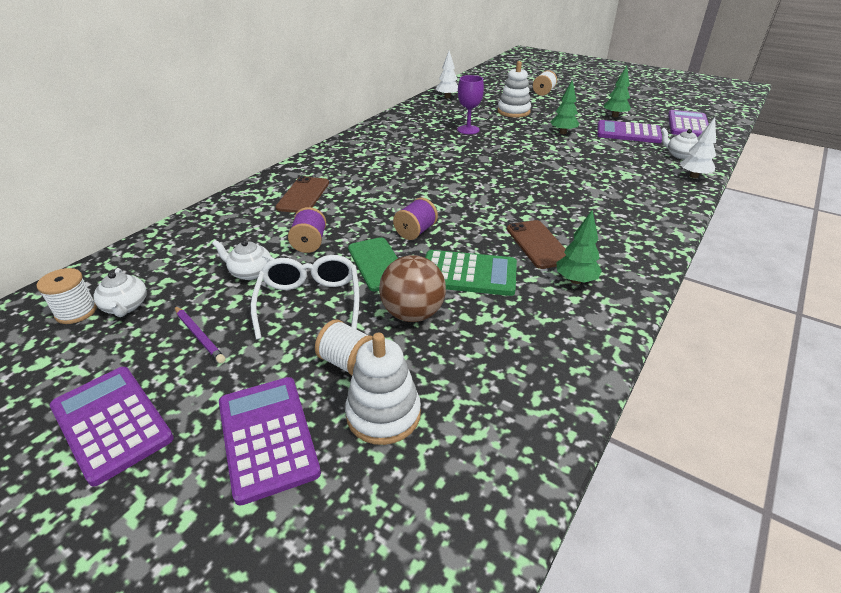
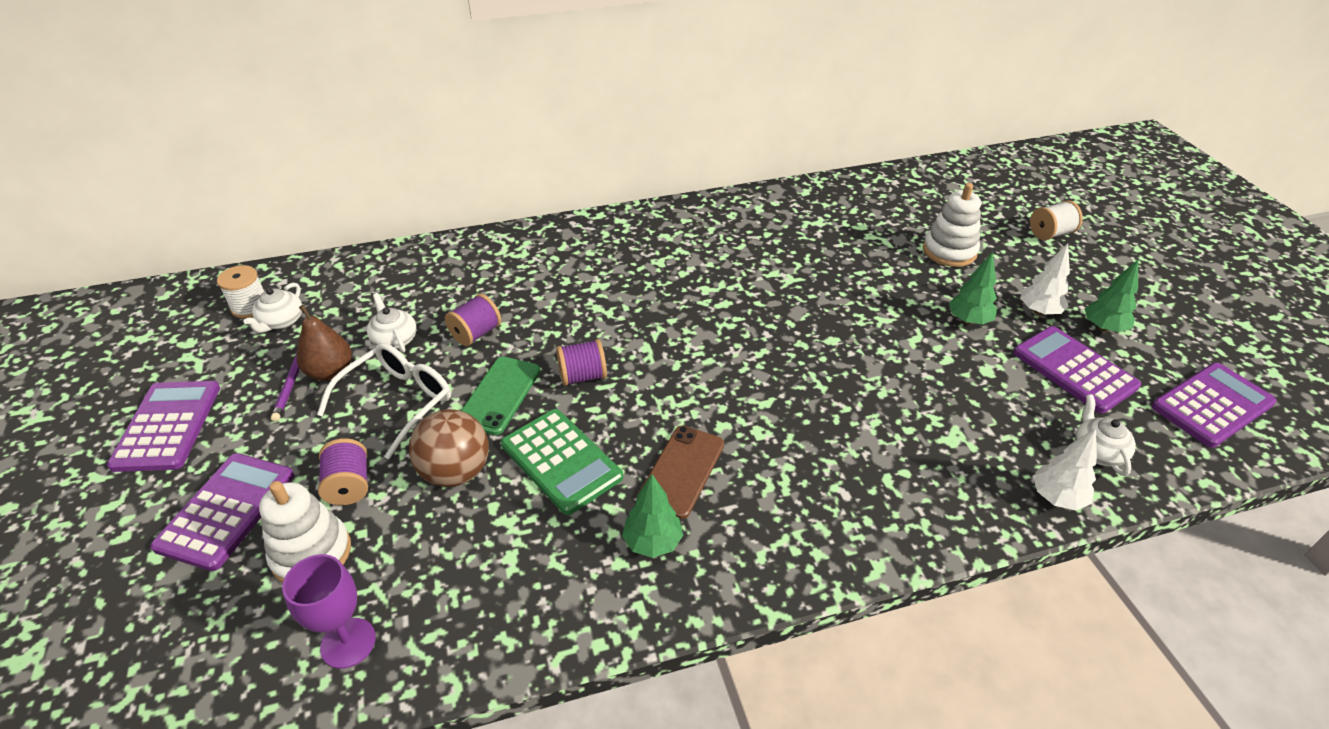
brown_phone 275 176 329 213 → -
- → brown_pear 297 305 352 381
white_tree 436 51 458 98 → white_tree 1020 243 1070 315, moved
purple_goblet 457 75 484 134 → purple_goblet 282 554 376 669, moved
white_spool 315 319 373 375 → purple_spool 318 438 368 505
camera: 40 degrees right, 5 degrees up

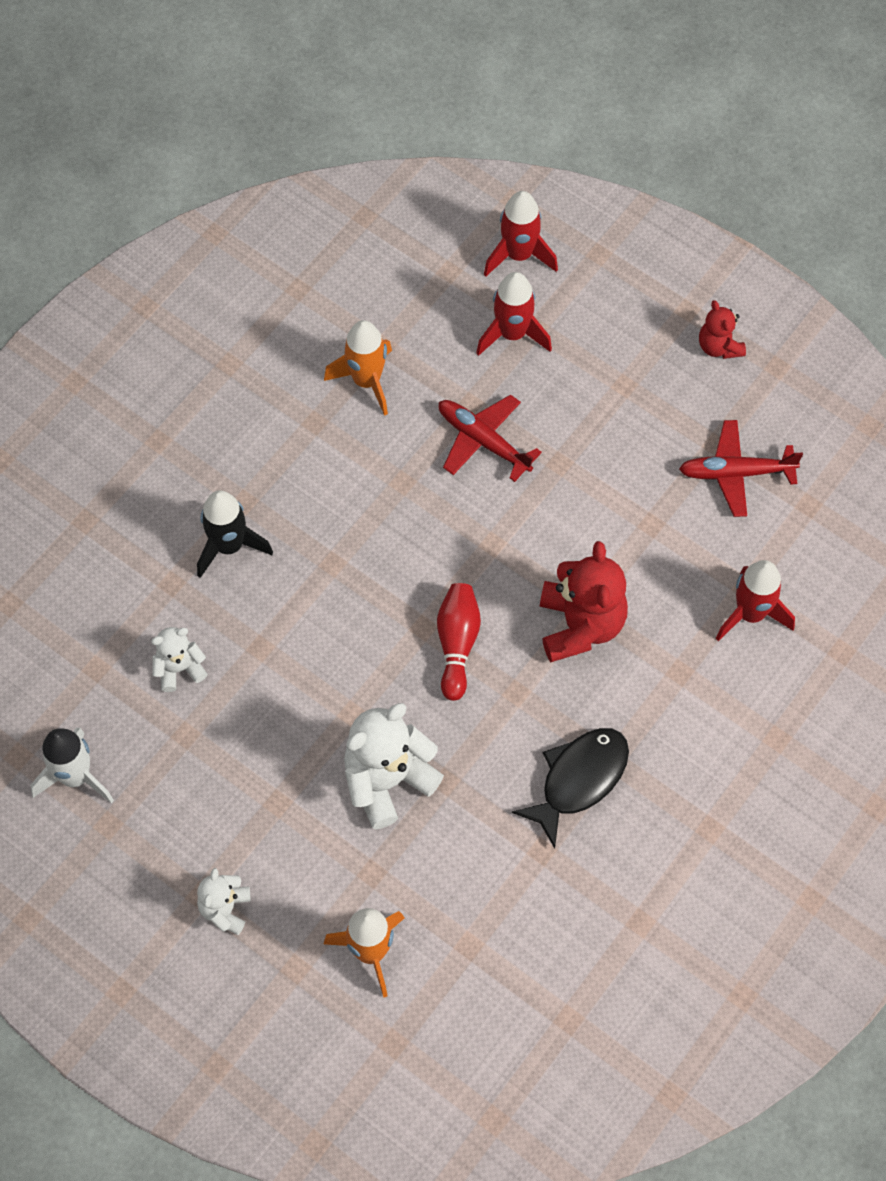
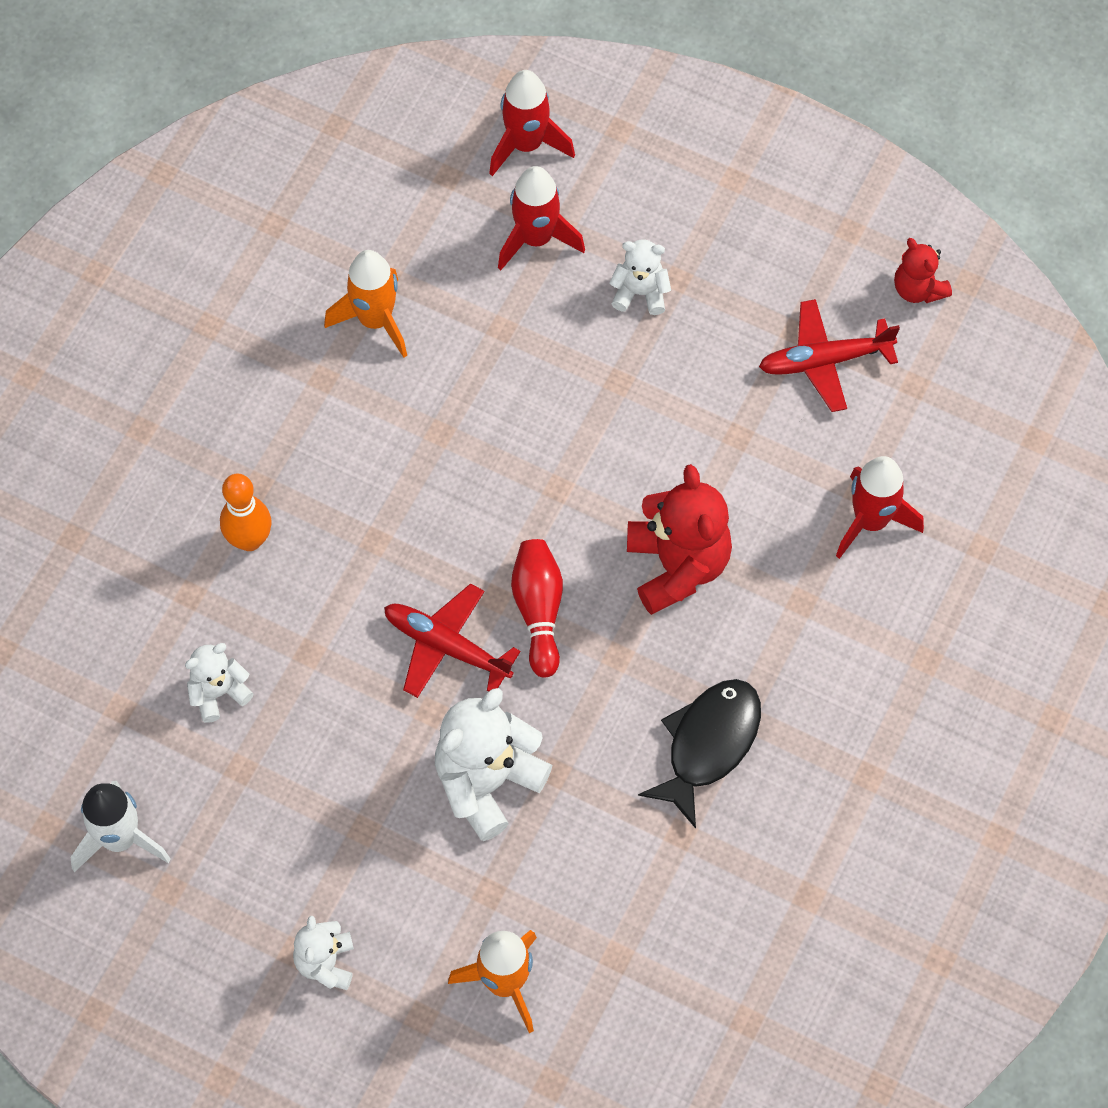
- → white_teddy_bear 609 239 671 315
red_plane 438 395 542 482 → red_plane 384 583 521 698, moved
red_teddy_bear 699 300 746 359 → red_teddy_bear 894 238 952 303, moved
black_rocket 197 490 273 578 → orange_bowling_pin 220 474 272 551
camera: 10 degrees left, 0 degrees up

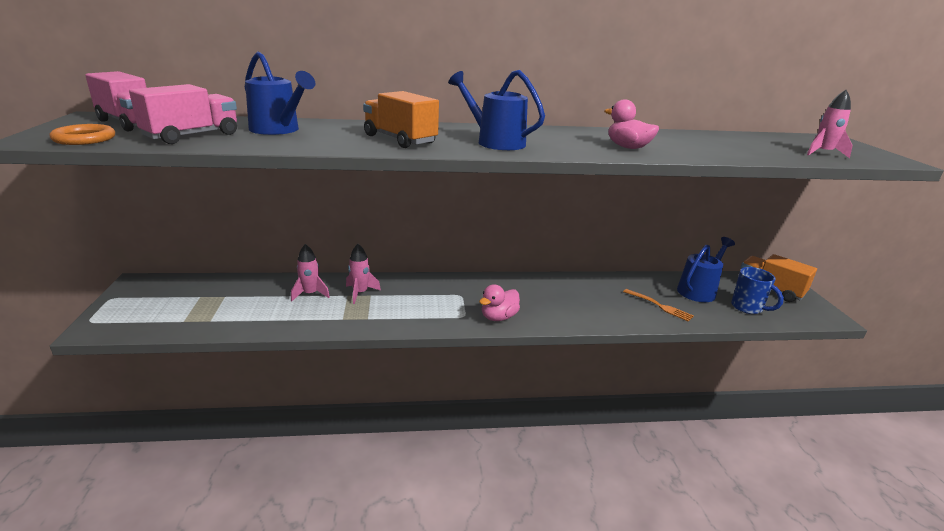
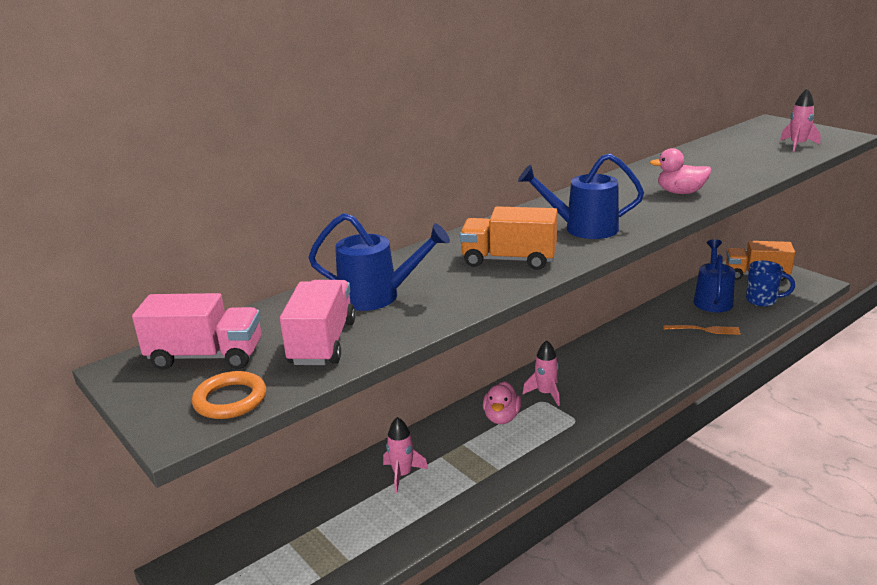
pink_rocket 346 244 381 304 → pink_rocket 522 340 560 406, moved
pink_duck 479 284 520 321 → pink_duck 483 381 521 424, moved
camera: 30 degrees left, 0 degrees up

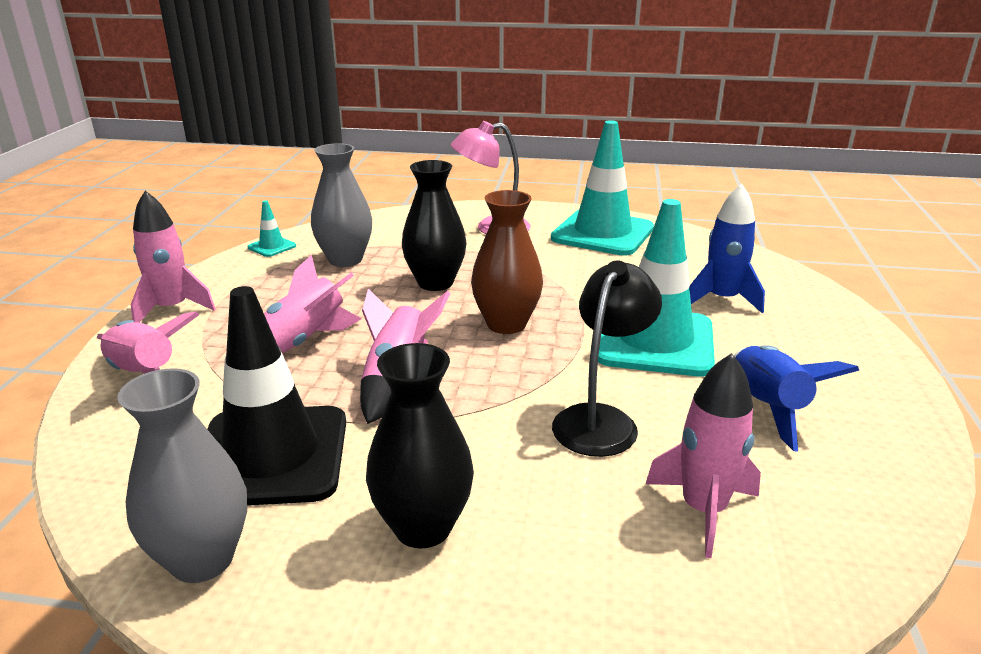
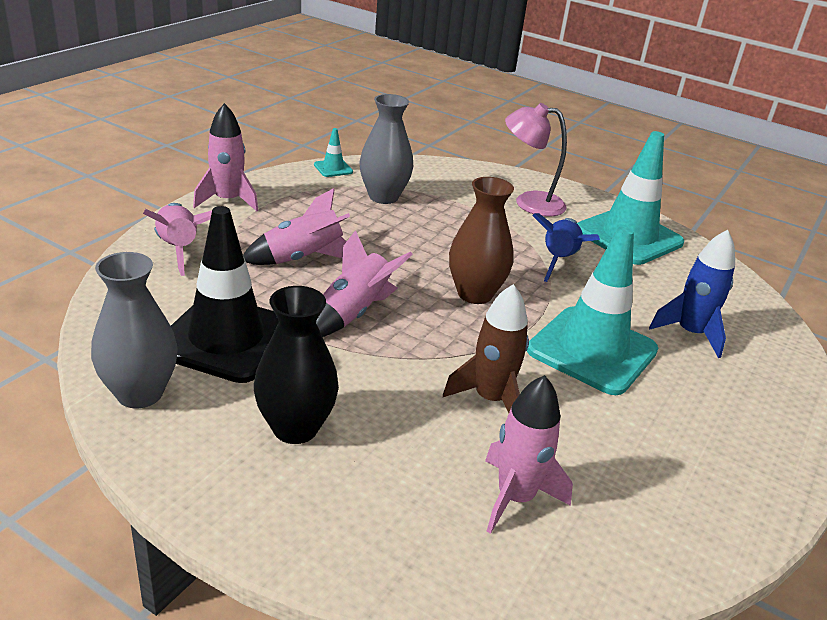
black_vase 402 160 467 291 → -
blue_rocket 734 345 860 451 → blue_rocket 532 213 600 282, moved
black_lamp 552 260 662 457 → brown_rocket 443 284 529 413
camera: 20 degrees right, 5 degrees up

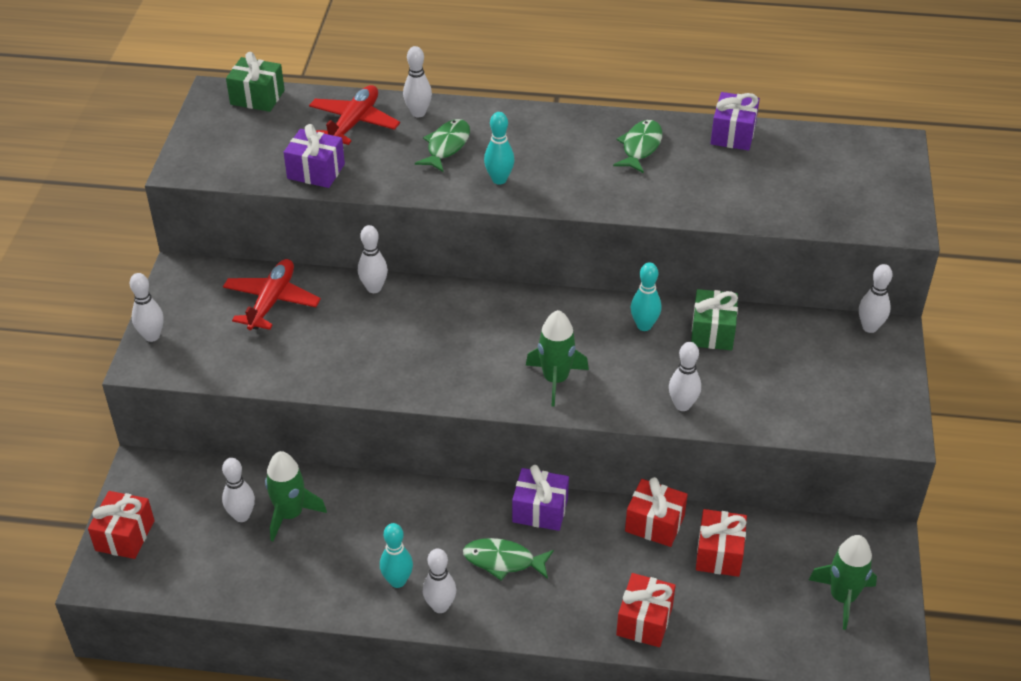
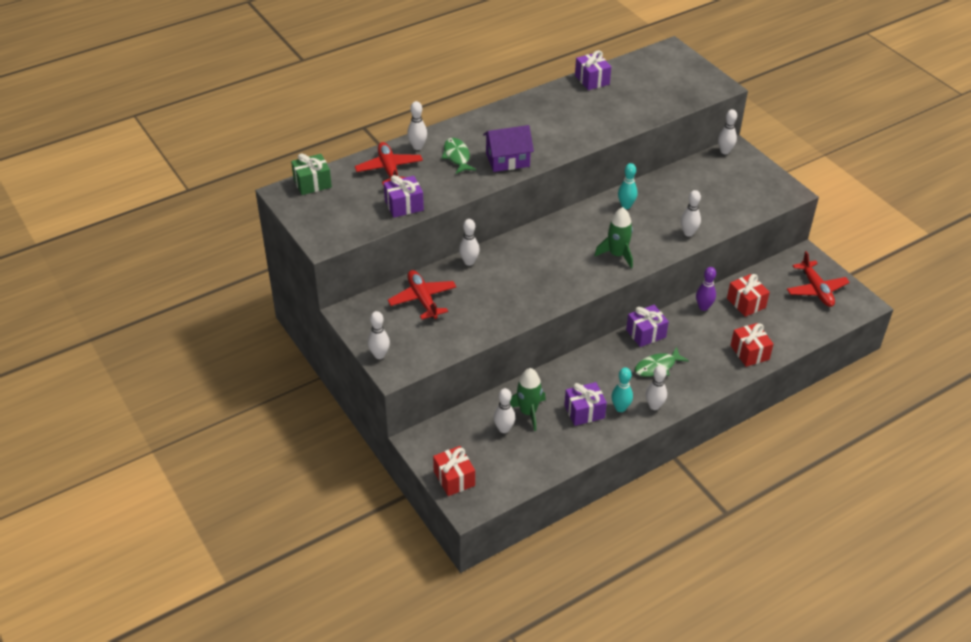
green_fish 613 120 662 173 → -
green_gift 691 289 738 350 → -
- → purple_gift 564 382 607 426
turquoise_bowling_pin 484 112 514 184 → purple_house 483 125 534 172
red_gift 625 477 688 547 → purple_bowling_pin 696 267 716 311
green_rocket 809 535 877 630 → red_plane 787 251 850 307
camera: 40 degrees left, 0 degrees up

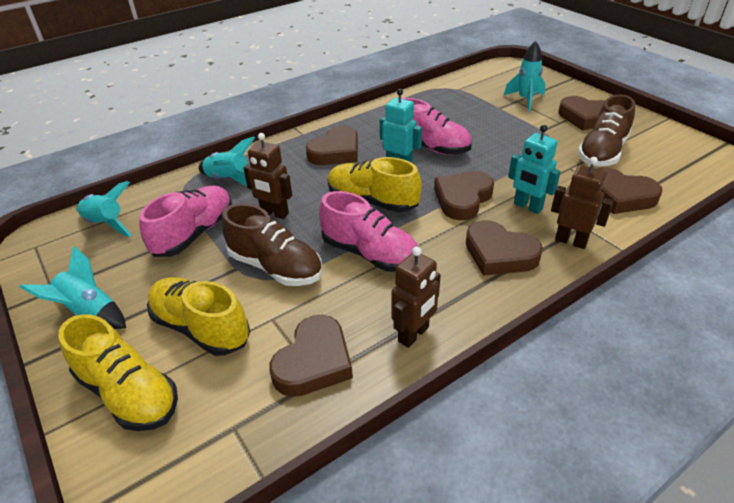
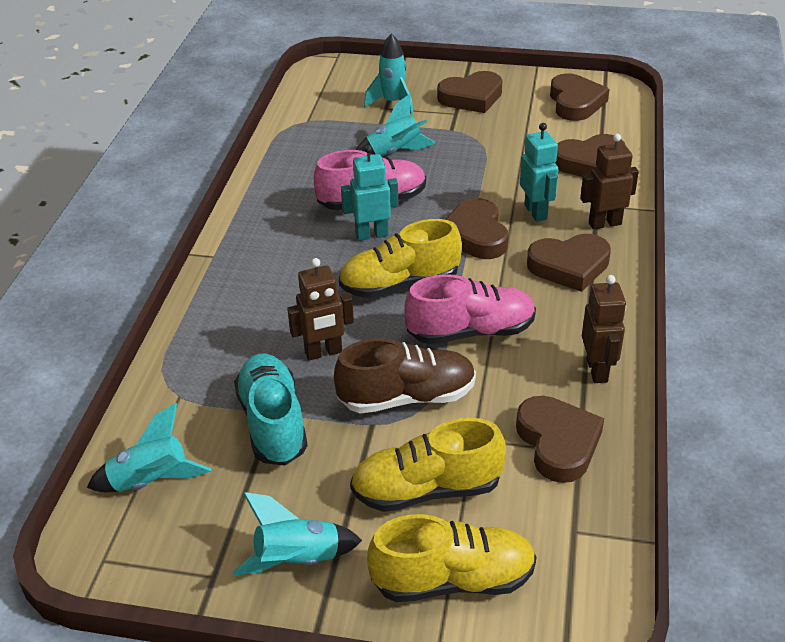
brown_shoe 578 95 635 167 → -
turquoise_rocket 198 136 255 187 → turquoise_rocket 356 94 435 156, moved
brown_heart 306 126 358 165 → brown_heart 550 73 610 121, moved
pink_shoe 139 186 232 257 → turquoise_shoe 234 353 308 466
turquoise_robot 508 125 561 214 → turquoise_robot 520 123 558 222, 105 degrees counterclockwise
camera: 45 degrees left, 0 degrees up

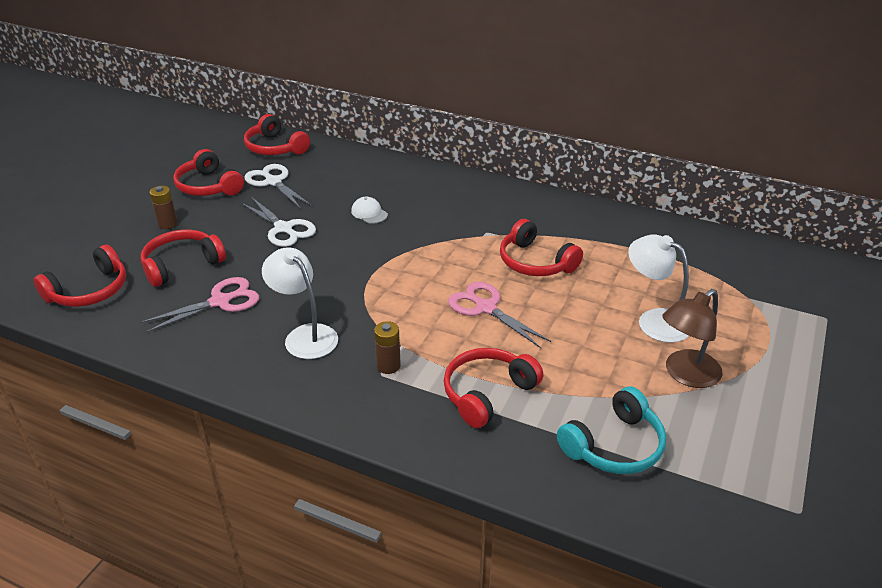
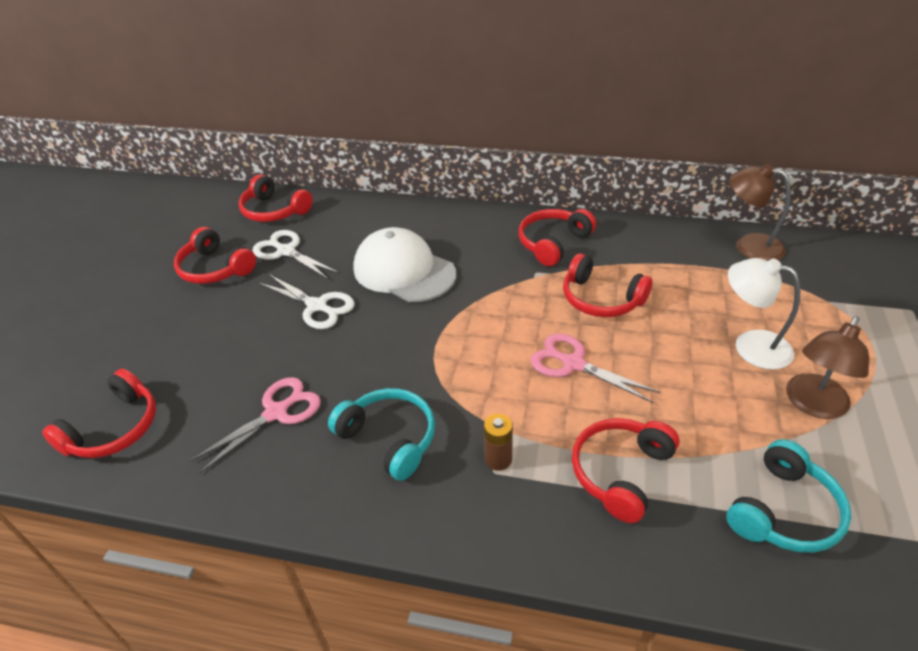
brown_battery 150 186 178 229 → -
- → brown_lamp 730 164 791 261
red_headphones 141 230 226 287 → red_headphones 519 209 596 266, moved
white_lamp 262 247 338 359 → turquoise_headphones 328 388 435 481
white_cap 351 197 388 223 → white_cap 353 227 456 302, x2.47
camera: 10 degrees left, 5 degrees up

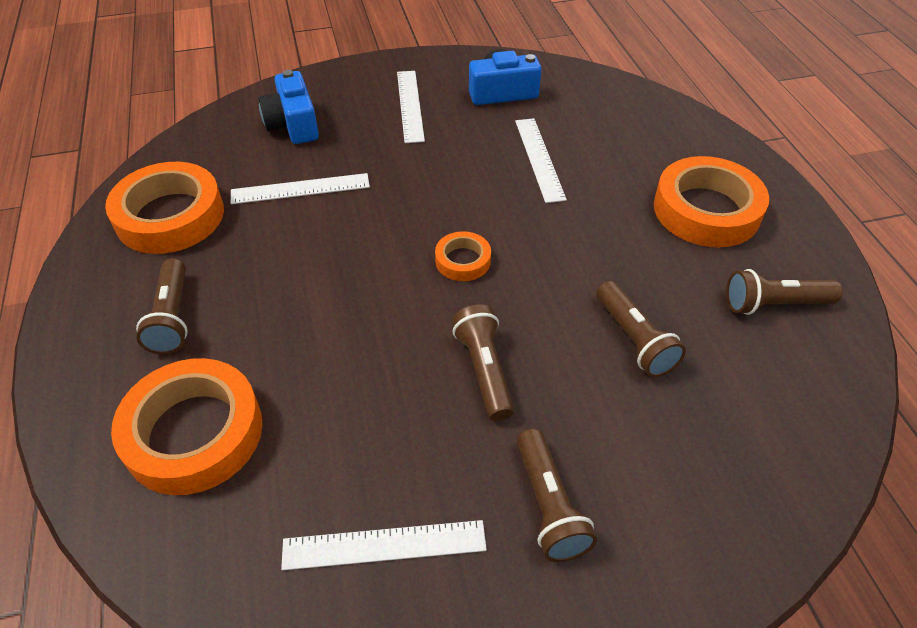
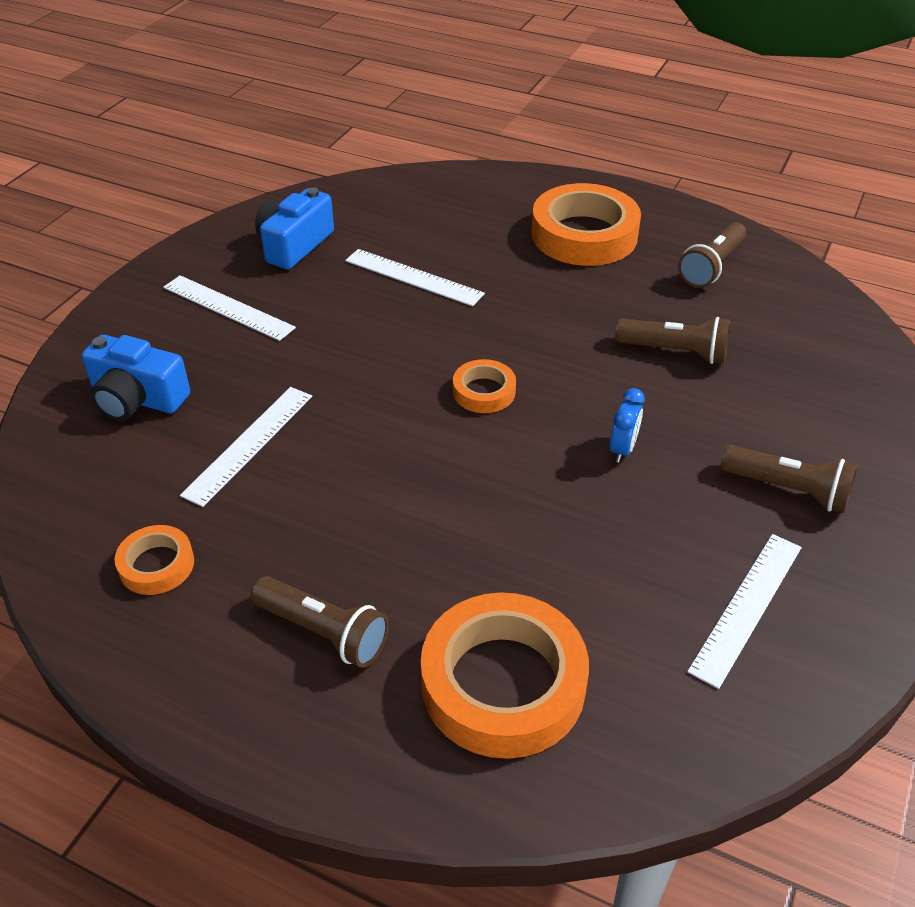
brown_flashlight 452 304 514 421 → blue_clock 610 388 645 463
orange_tape 105 162 224 254 → orange_tape 115 525 194 595, x0.50
camera: 50 degrees left, 5 degrees down

